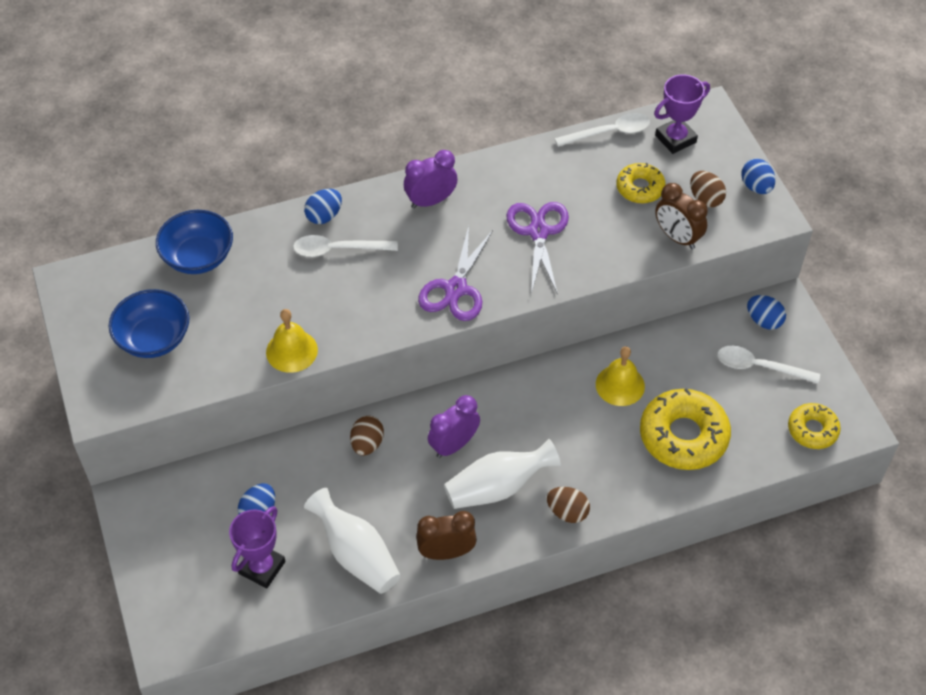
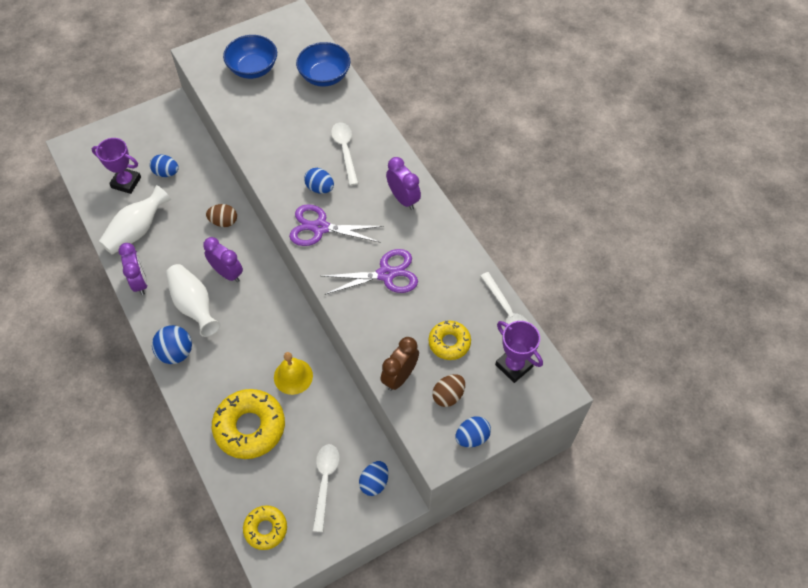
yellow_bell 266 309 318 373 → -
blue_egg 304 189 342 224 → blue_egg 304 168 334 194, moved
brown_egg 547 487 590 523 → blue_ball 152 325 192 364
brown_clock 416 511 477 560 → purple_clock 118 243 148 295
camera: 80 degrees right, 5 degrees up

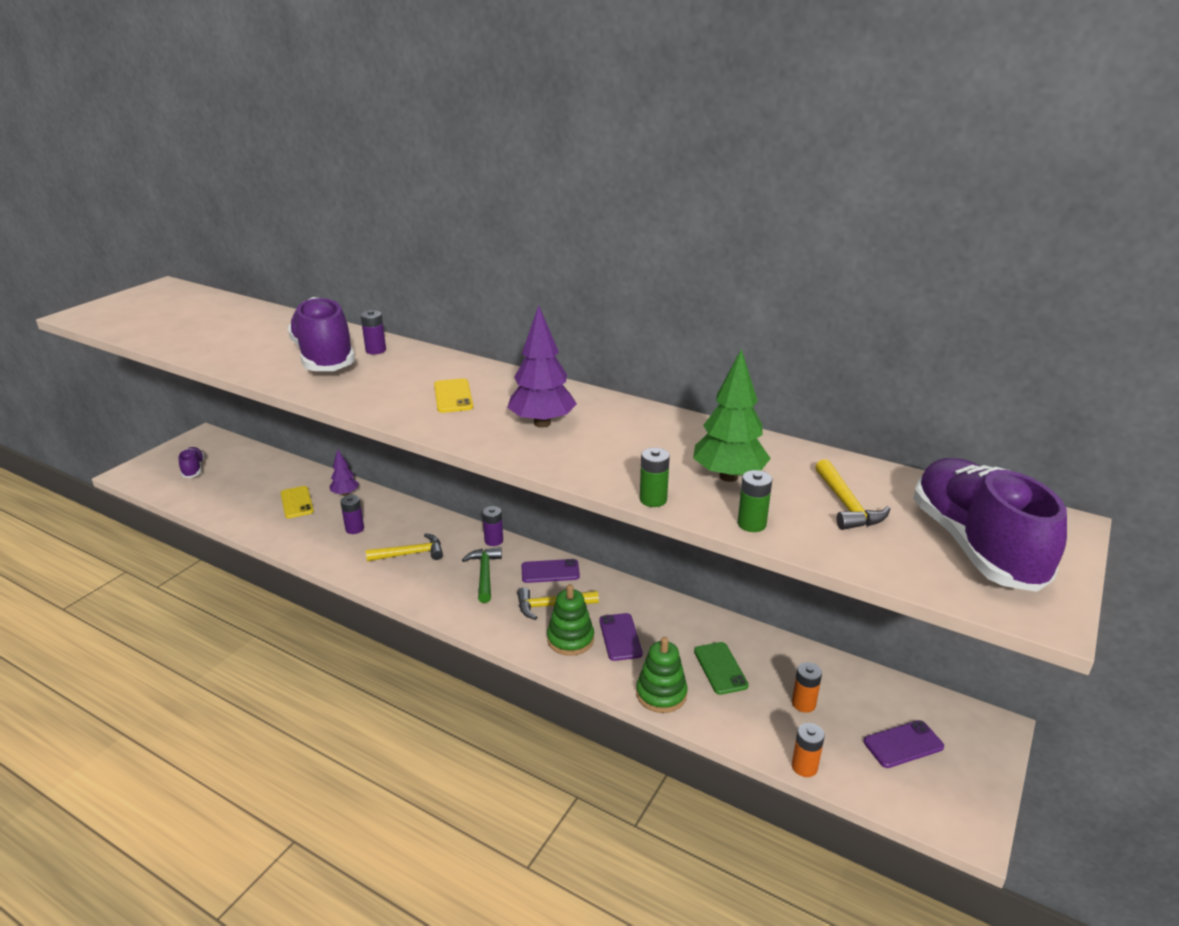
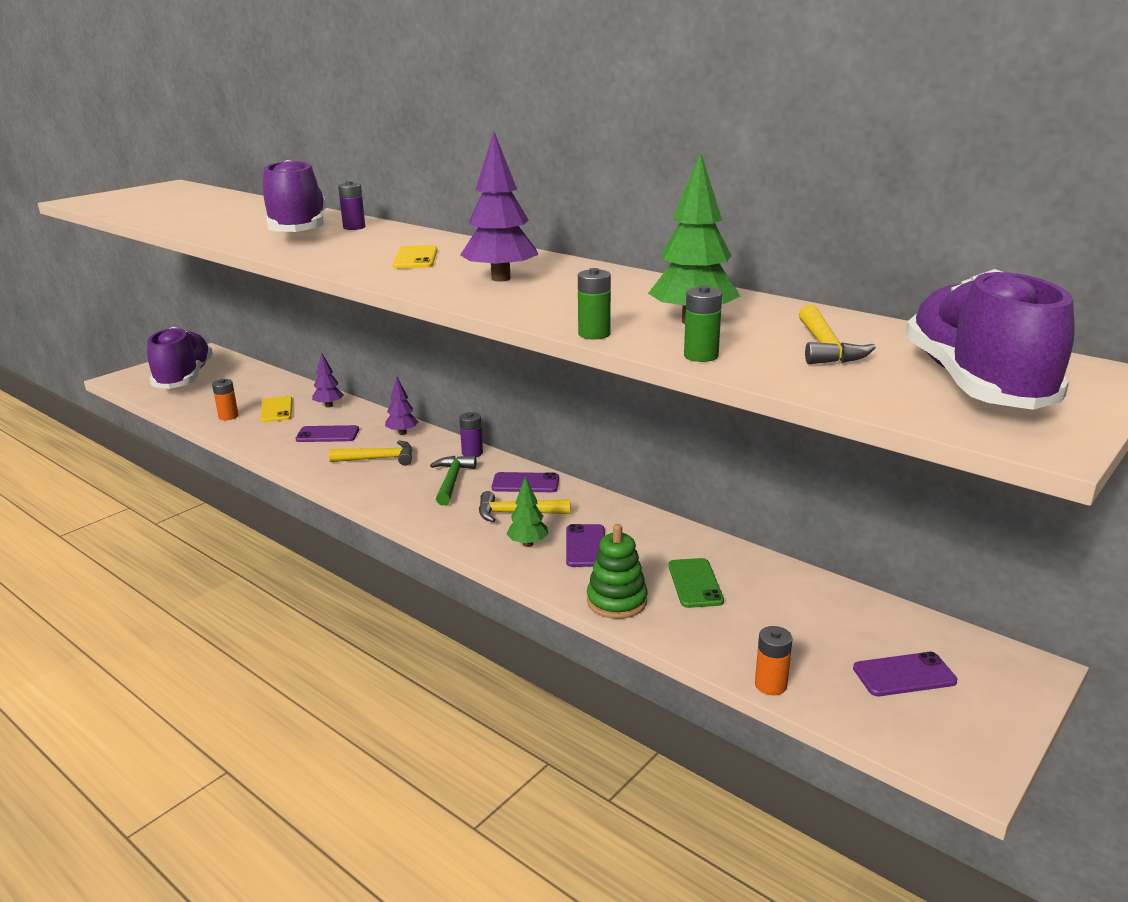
- → purple_tree 385 377 419 435
orange_battery 792 662 822 713 → orange_battery 212 379 239 420, moved
purple_battery 340 495 364 534 → purple_phone 296 425 359 442
green_stacking_toy 547 584 594 656 → green_tree 506 476 548 547
purple_shoe 179 447 204 478 → purple_shoe 147 327 213 389, x2.11
camera: 10 degrees right, 5 degrees down

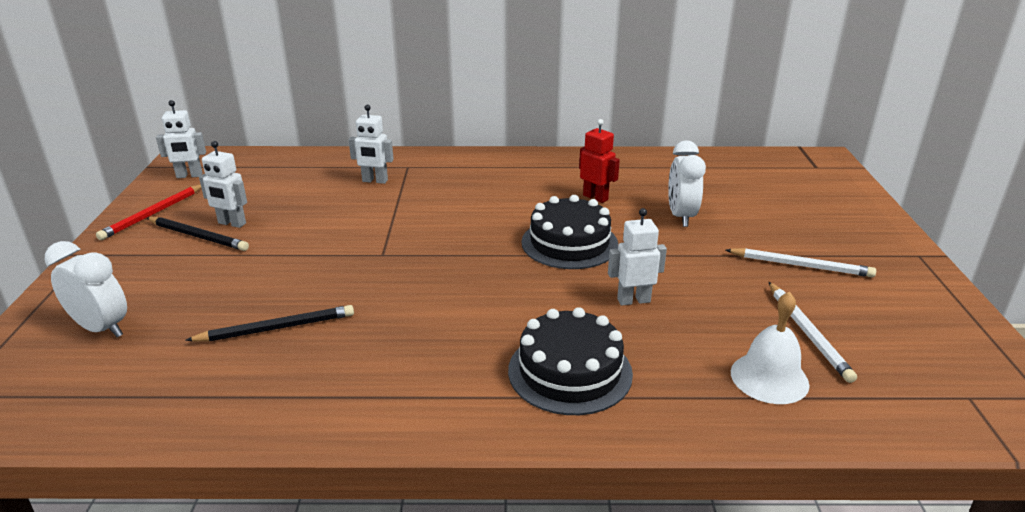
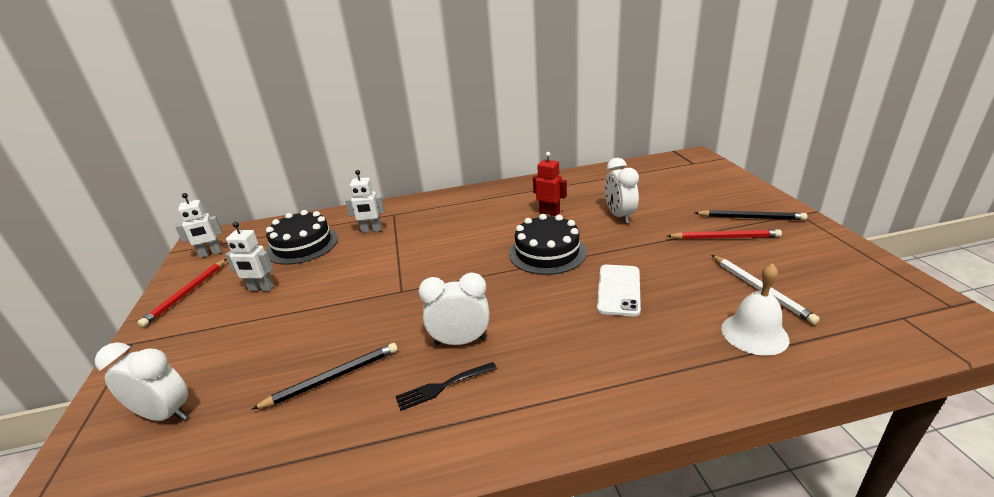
- → black_fork 395 362 497 411
- → white_clock 418 273 490 345
black_pencil 147 217 249 251 → black_pencil 695 210 807 220, moved
black_cake 508 307 633 415 → black_cake 266 210 338 265, moved
white_robot 608 208 667 306 → white_phone 597 265 641 317
white_pencil 726 248 876 277 → red_pencil 667 229 782 239
camera: 10 degrees left, 0 degrees up

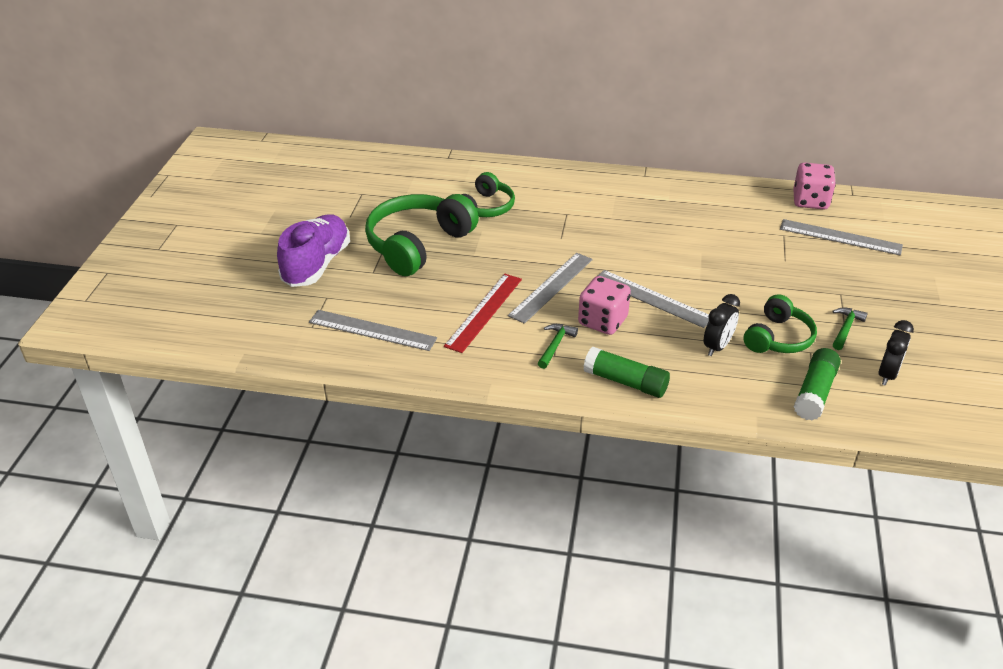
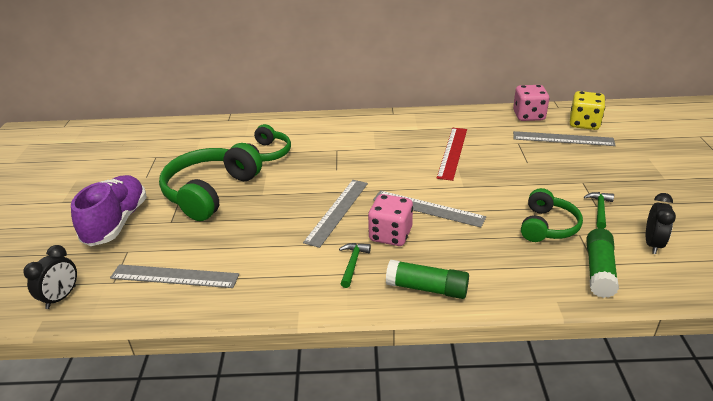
- → yellow_dice 570 91 605 130
red_ruler 444 274 522 353 → red_ruler 437 128 467 181, moved
black_clock 704 294 740 356 → black_clock 23 245 77 309, moved
camera: 10 degrees left, 5 degrees down

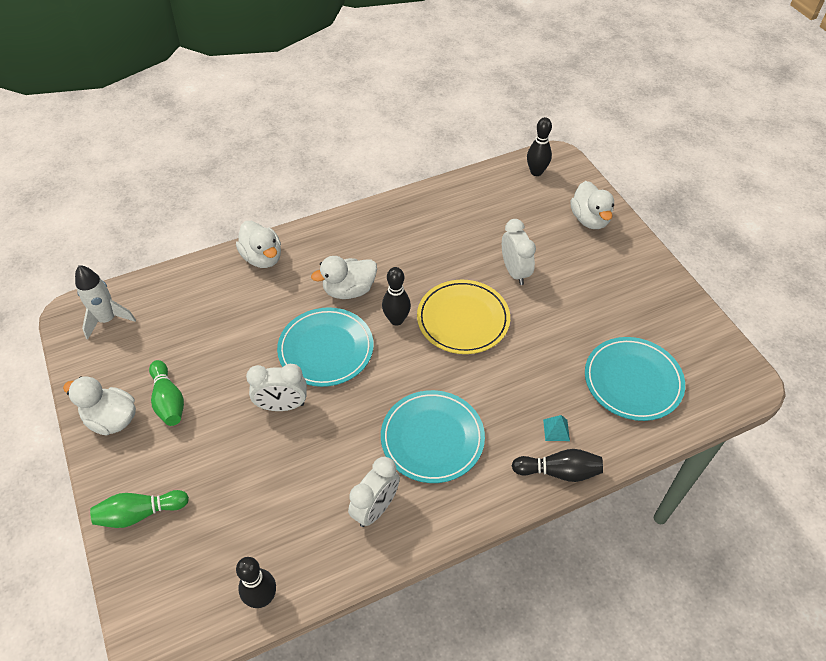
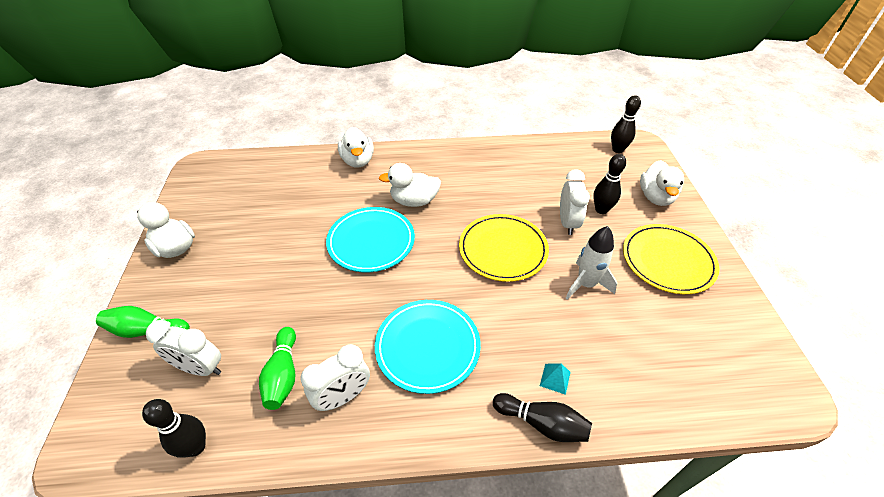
turquoise_plate 585 337 685 421 → -
- → yellow_plate 623 224 719 294
white_rocket 75 265 136 340 → white_rocket 566 226 617 300, moved
green_bowling_pin 149 360 184 426 → green_bowling_pin 259 327 296 410, moved
white_clock 246 364 307 411 → white_clock 146 320 221 376, moved
black_bowling_pin 382 267 411 326 → black_bowling_pin 593 154 626 214, moved
camera: 20 degrees right, 5 degrees down

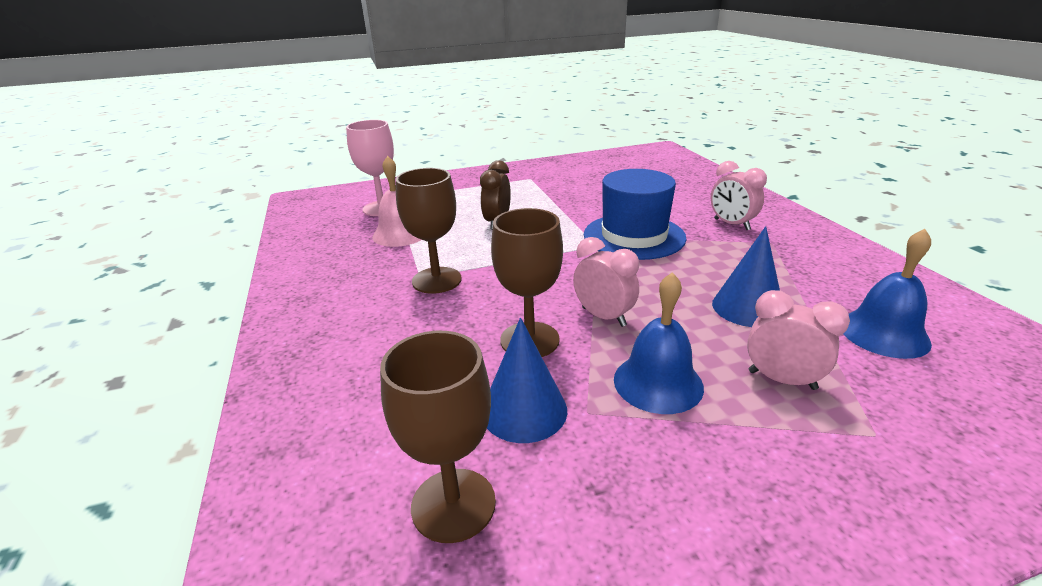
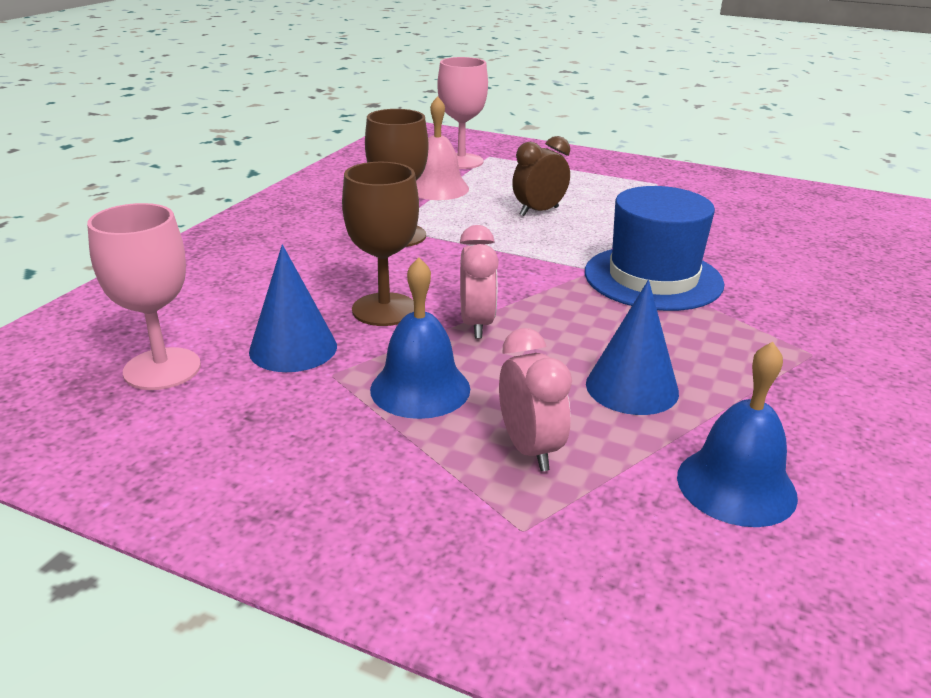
pink_clock 711 161 767 230 → -
brown_goblet 380 331 496 543 → pink_goblet 87 203 201 390
camera: 40 degrees right, 0 degrees up

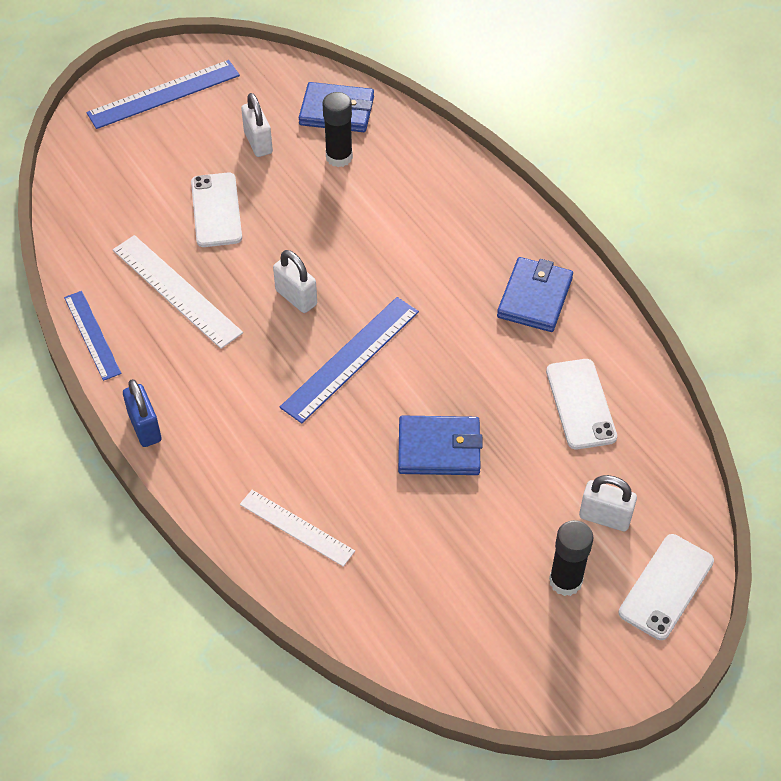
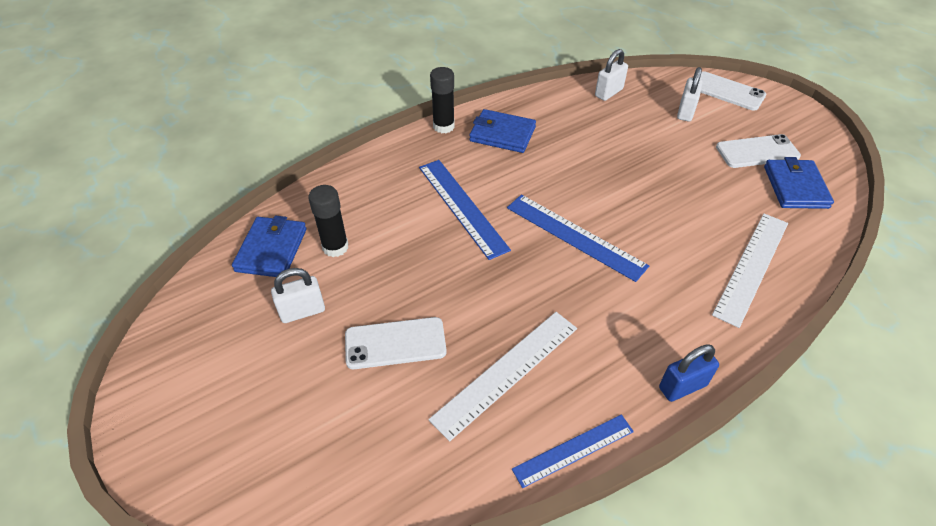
blue_ruler 86 60 240 129 → blue_ruler 419 160 511 260, moved
white_padlock 273 250 317 313 → white_padlock 595 49 628 101, moved
blue_wallet 398 416 483 475 → blue_wallet 764 157 834 209, moved
white_phone 546 359 617 449 → white_phone 716 134 801 168, moved
black_glue_stick 549 520 593 596 → black_glue_stick 430 67 455 133, moved
white_ruler 240 490 355 567 → white_ruler 712 214 788 328, x1.52
camera: 90 degrees left, 5 degrees down

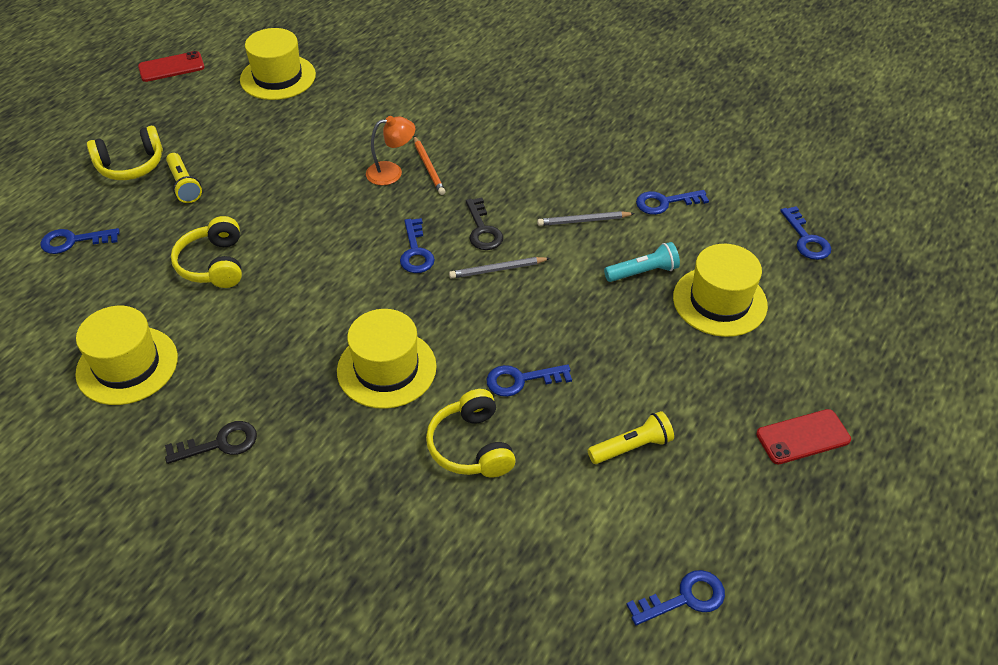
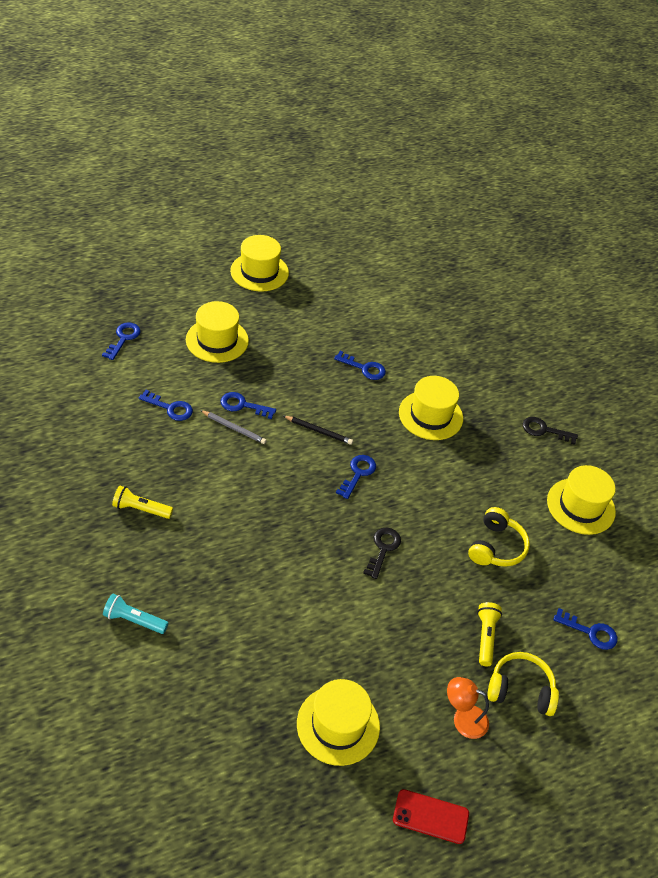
orange_pencil 414 136 446 195 → -
yellow_headphones 426 389 516 477 → -
orange_lamp 366 116 416 185 → orange_lamp 447 677 489 739, moved
black_key 466 198 503 250 → black_key 363 528 401 579, moved
yellow_flashlight 588 411 674 464 → yellow_flashlight 112 486 173 519, moved
turquoise_flashlight 604 242 680 282 → turquoise_flashlight 103 594 168 634, moved
blue_key 626 570 725 625 → blue_key 221 392 276 419, moved
red_phone 756 409 851 464 → yellow_hat 230 235 289 292
grey_pencil 449 257 550 279 → black_pencil 284 416 353 445
camera: 150 degrees left, 0 degrees up

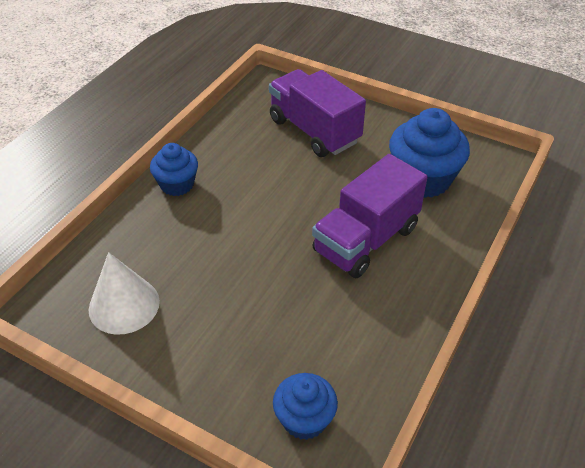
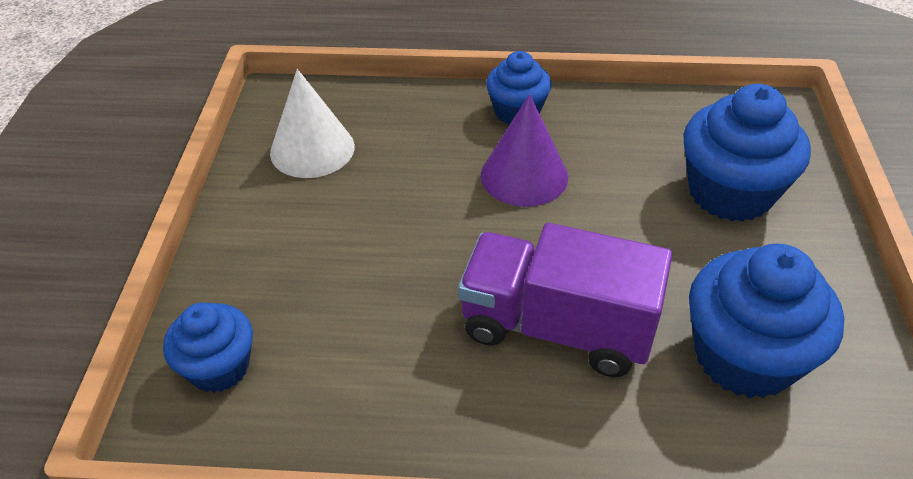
- → purple_cone 481 94 568 207
purple_truck 269 69 366 157 → blue_cupcake 683 84 811 222
camera: 65 degrees right, 0 degrees up

